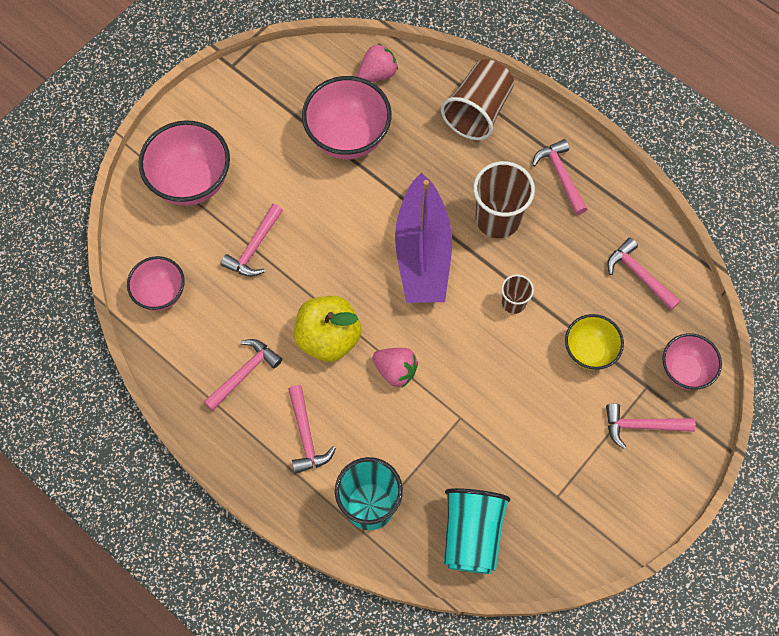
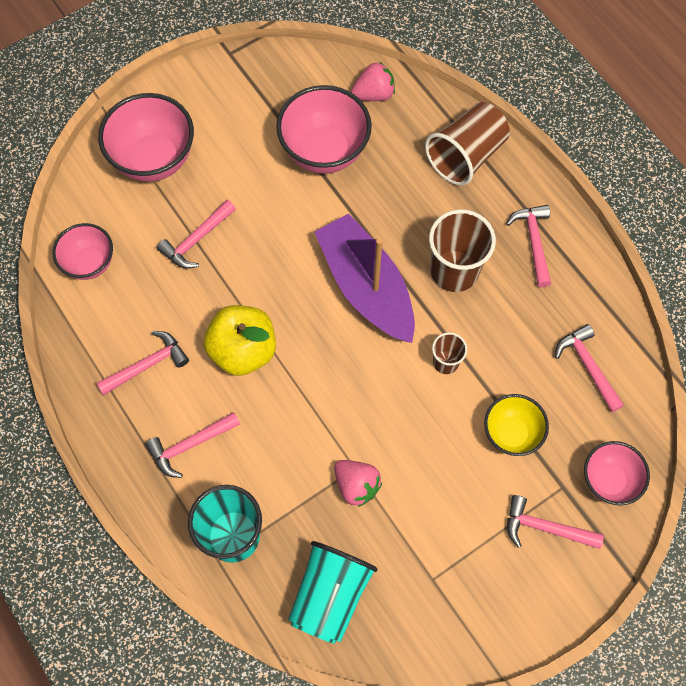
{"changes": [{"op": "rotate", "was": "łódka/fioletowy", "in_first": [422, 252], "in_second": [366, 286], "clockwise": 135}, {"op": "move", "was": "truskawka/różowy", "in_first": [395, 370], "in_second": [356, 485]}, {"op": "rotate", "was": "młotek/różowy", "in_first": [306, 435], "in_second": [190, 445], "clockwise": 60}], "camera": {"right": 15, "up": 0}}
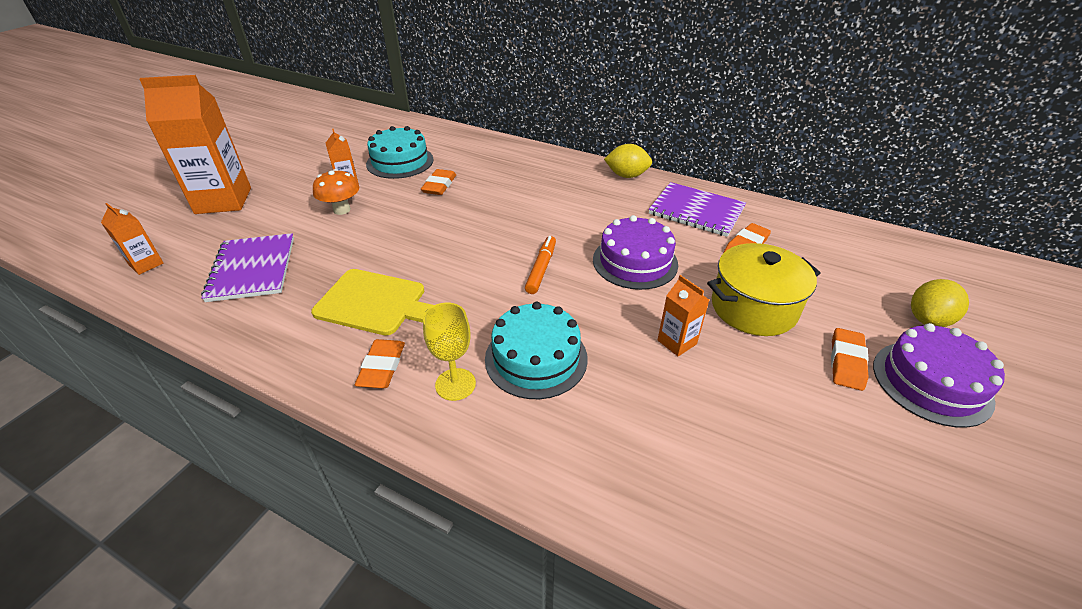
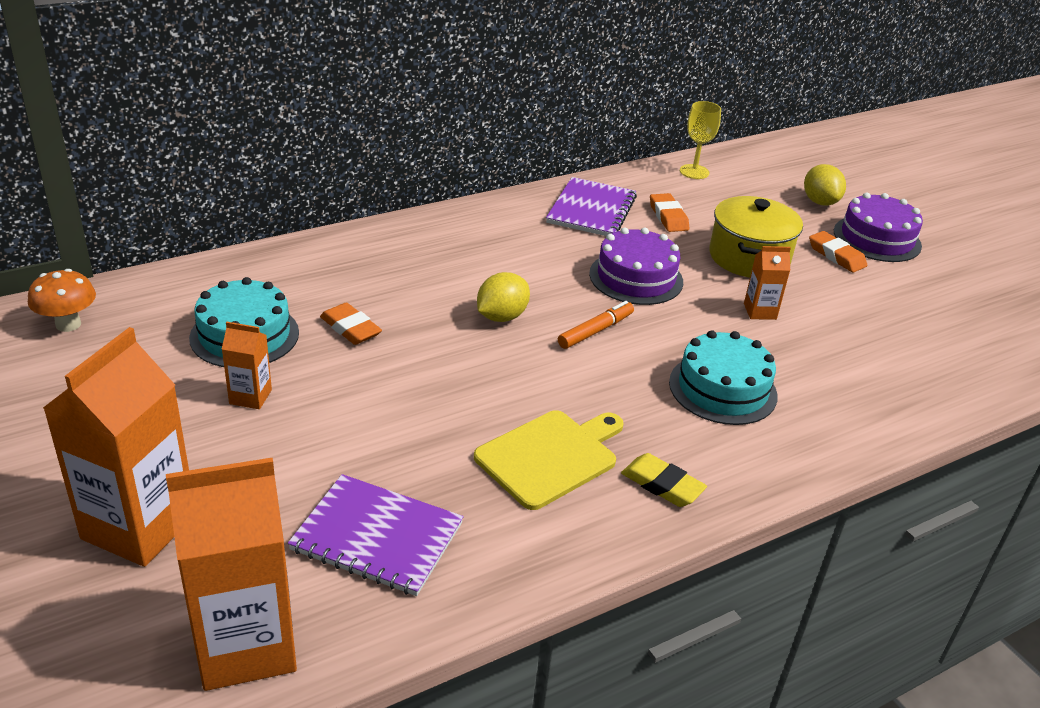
{"changes": [{"op": "move", "was": "cytryna/żółty", "in_first": [626, 175], "in_second": [501, 317]}, {"op": "move", "was": "grzyb/pomarańczowy", "in_first": [342, 210], "in_second": [68, 324]}, {"op": "rotate", "was": "zeszyt/fioletowy", "in_first": [696, 211], "in_second": [591, 210], "clockwise": -45}, {"op": "resize", "was": "karton mleka/pomarańczowy", "in_first": [146, 264], "in_second": [246, 645], "ratio": 2.13}, {"op": "rotate", "was": "flamaster/pomarańczowy", "in_first": [541, 269], "in_second": [595, 331], "clockwise": 90}, {"op": "move", "was": "kielich/żółty", "in_first": [455, 384], "in_second": [694, 172]}, {"op": "recolor", "was": "gumka do mazania/pomarańczowy", "now": "gumka do mazania/żółty", "in_first": [382, 367], "in_second": [662, 484]}], "camera": {"right": -60, "up": -5}}
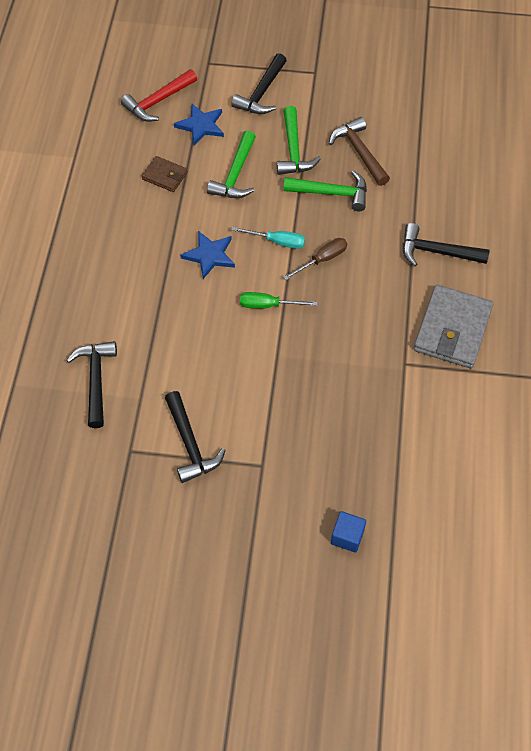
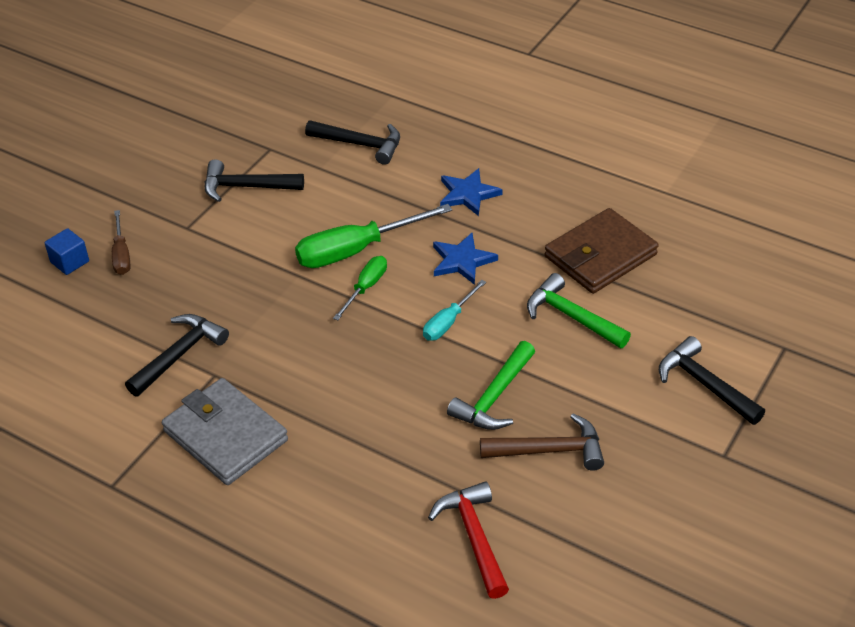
{"changes": [{"op": "move", "was": "młotek/czerwony", "in_first": [158, 101], "in_second": [474, 537]}, {"op": "move", "was": "gwiazda/niebieski", "in_first": [201, 125], "in_second": [468, 194]}, {"op": "delete", "was": "młotek/zielony", "in_first": [293, 150]}, {"op": "resize", "was": "portfel/brązowy", "in_first": [165, 176], "in_second": [600, 256], "ratio": 1.91}, {"op": "move", "was": "młotek/czarny", "in_first": [437, 252], "in_second": [179, 355]}, {"op": "move", "was": "śrubokręt/brązowy", "in_first": [322, 259], "in_second": [121, 255]}, {"op": "insert", "now": "śrubokręt/zielony", "in_second": [356, 250]}], "camera": {"right": 115, "up": -15}}
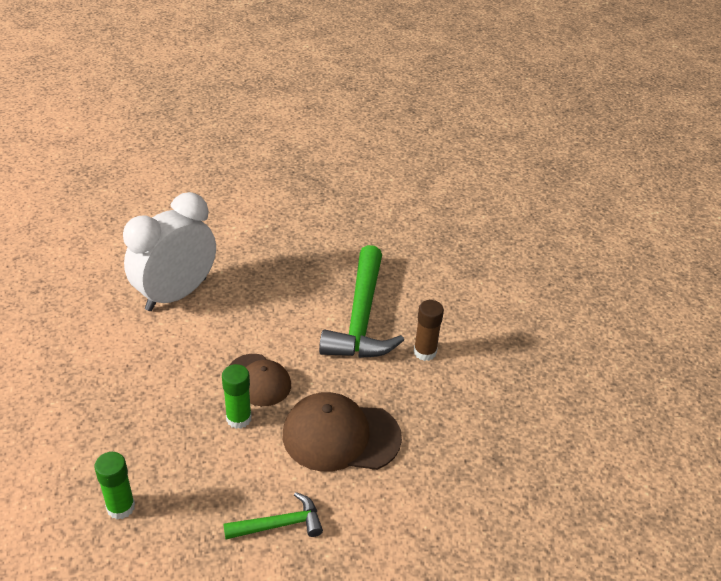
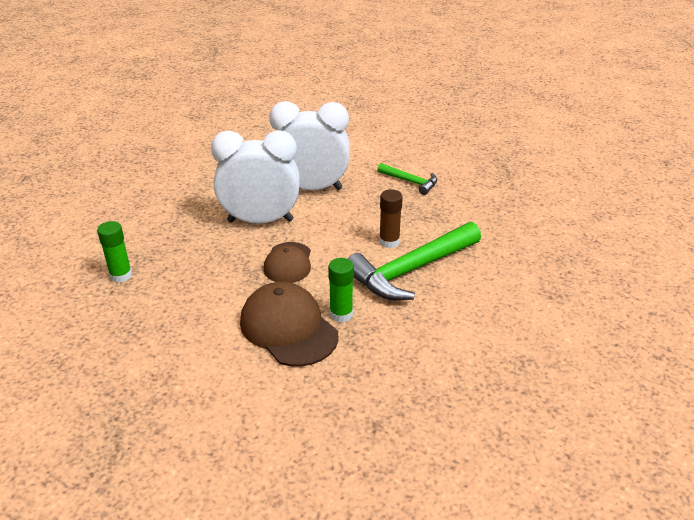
{"changes": [{"op": "move", "was": "klej w sztyfcie/brązowy", "in_first": [425, 352], "in_second": [389, 242]}, {"op": "move", "was": "klej w sztyfcie/zielony", "in_first": [238, 418], "in_second": [341, 314]}, {"op": "move", "was": "młotek/zielony", "in_first": [279, 524], "in_second": [410, 182]}, {"op": "insert", "now": "budzik/biały", "in_second": [260, 221]}], "camera": {"right": 50, "up": -5}}
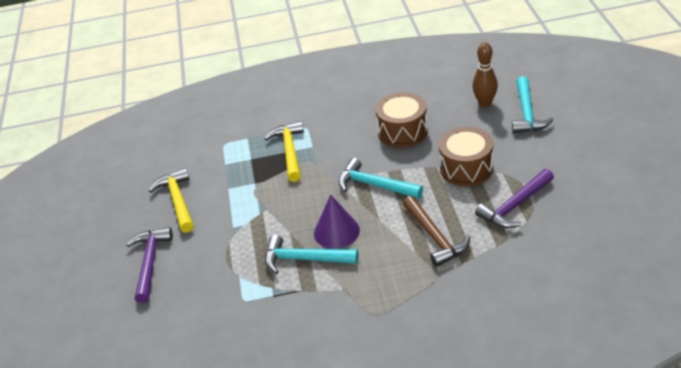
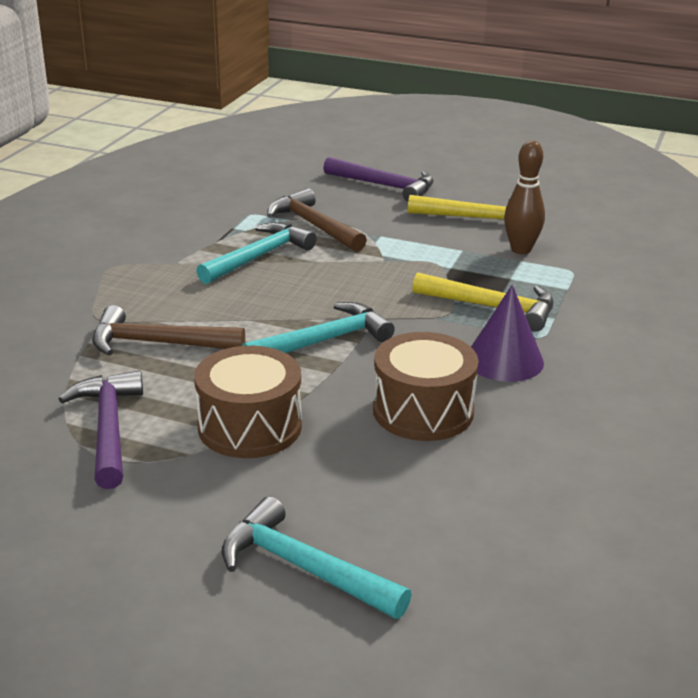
{"changes": [{"op": "move", "was": "kręgiel/brązowy", "in_first": [485, 103], "in_second": [521, 250]}, {"op": "move", "was": "stożek/fioletowy", "in_first": [336, 231], "in_second": [504, 360]}, {"op": "insert", "now": "młotek/brązowy", "in_second": [314, 225]}], "camera": {"right": 115, "up": -10}}
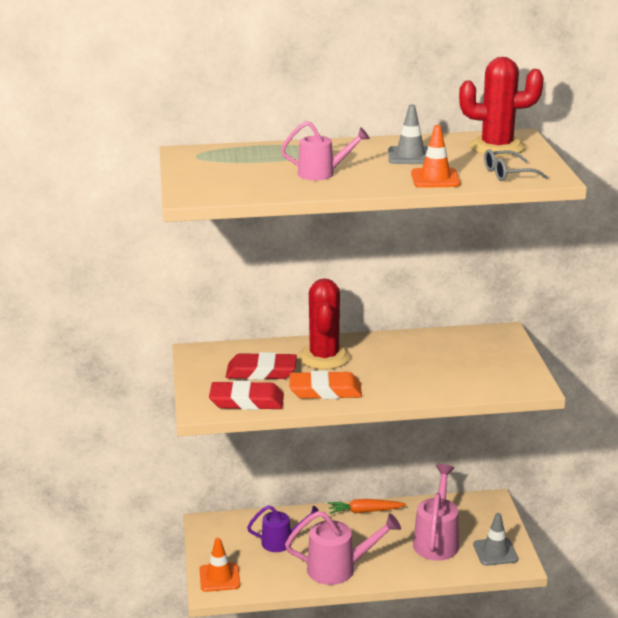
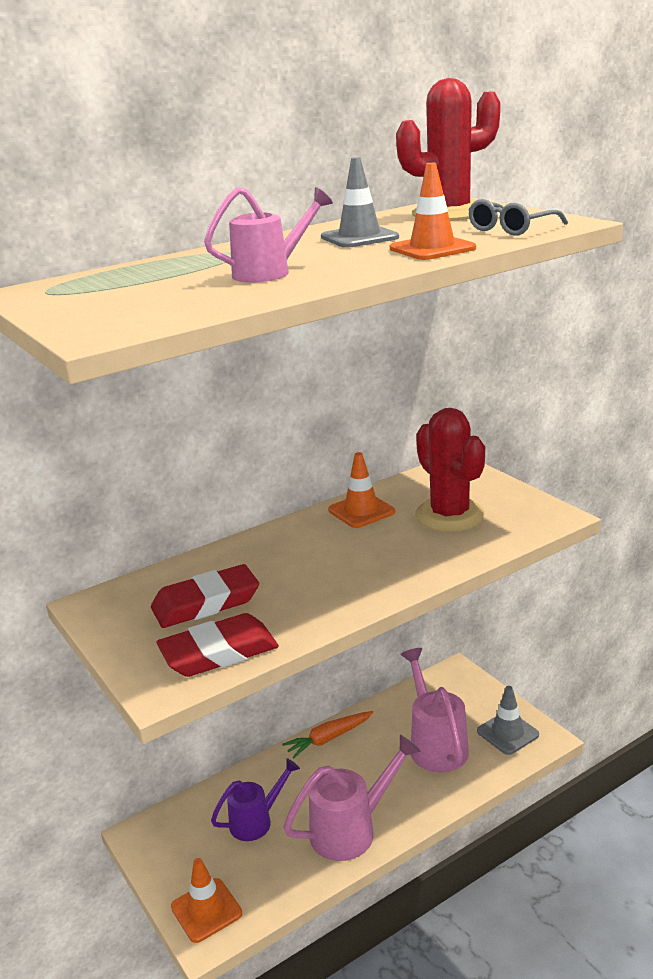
{"changes": [{"op": "move", "was": "kaktus/czerwony", "in_first": [324, 357], "in_second": [449, 515]}, {"op": "delete", "was": "gumka do mazania/pomarańczowy", "in_first": [325, 391]}, {"op": "insert", "now": "pachołek/pomarańczowy", "in_second": [361, 511]}], "camera": {"right": -25, "up": 0}}
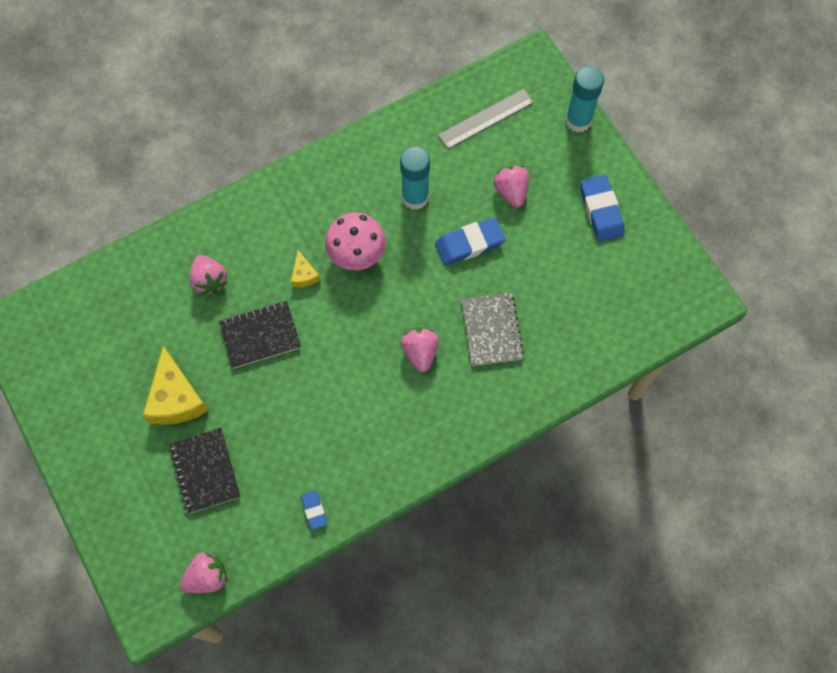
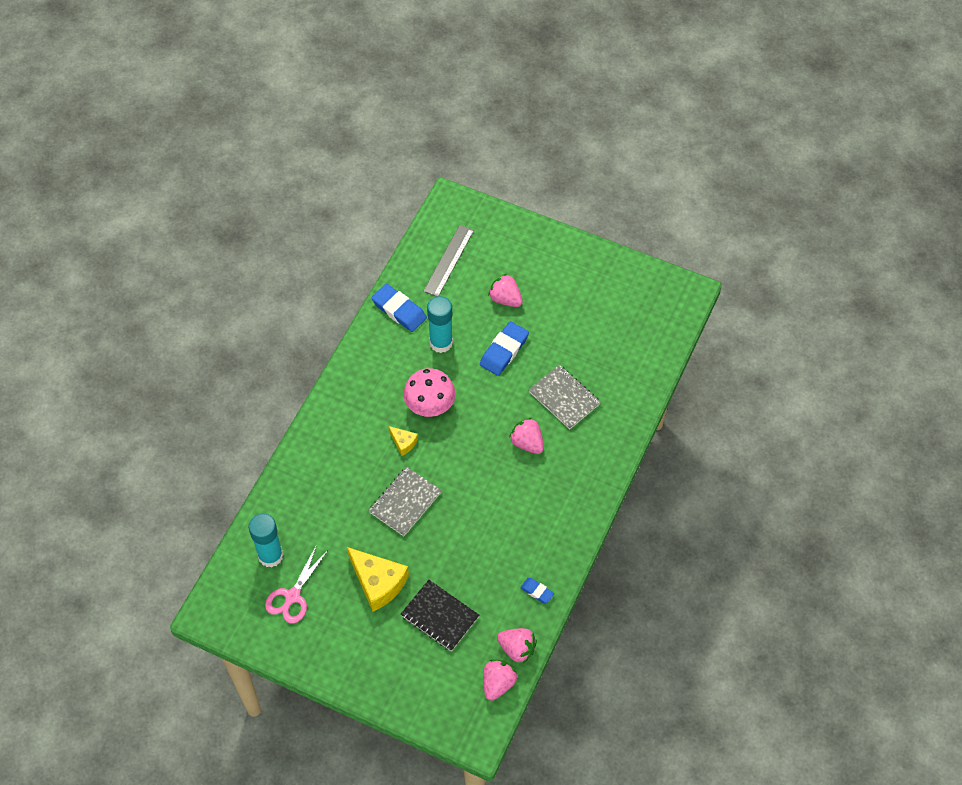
{"changes": [{"op": "move", "was": "klej w sztyfcie/turkusowy", "in_first": [578, 120], "in_second": [270, 556]}, {"op": "move", "was": "gumka do mazania/niebieski", "in_first": [601, 210], "in_second": [399, 310]}, {"op": "move", "was": "truskawka/różowy", "in_first": [209, 280], "in_second": [517, 649]}, {"op": "recolor", "was": "zeszyt/czarny", "now": "zeszyt/szary", "in_first": [260, 335], "in_second": [405, 502]}, {"op": "insert", "now": "nożyczki/różowy", "in_second": [292, 596]}], "camera": {"right": -35, "up": -10}}
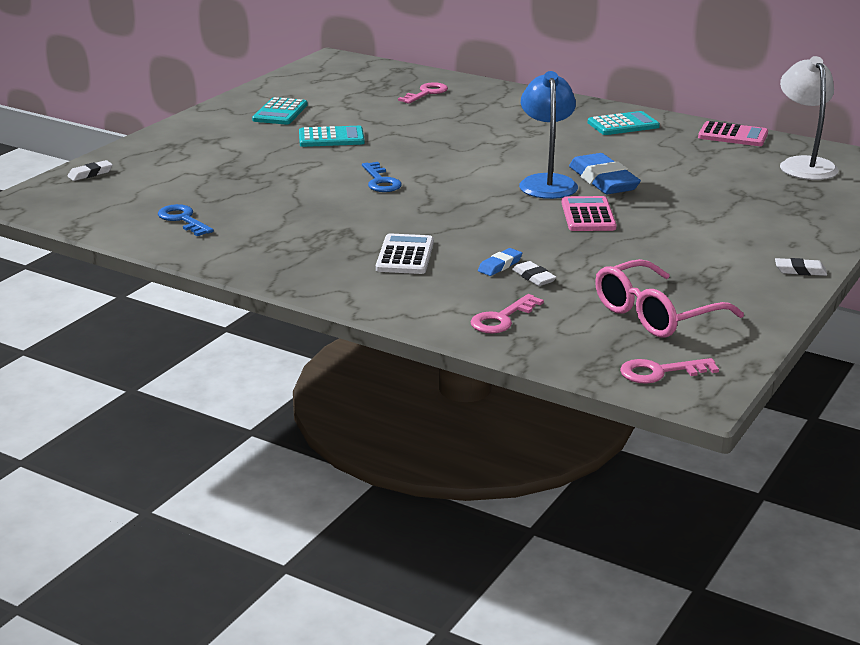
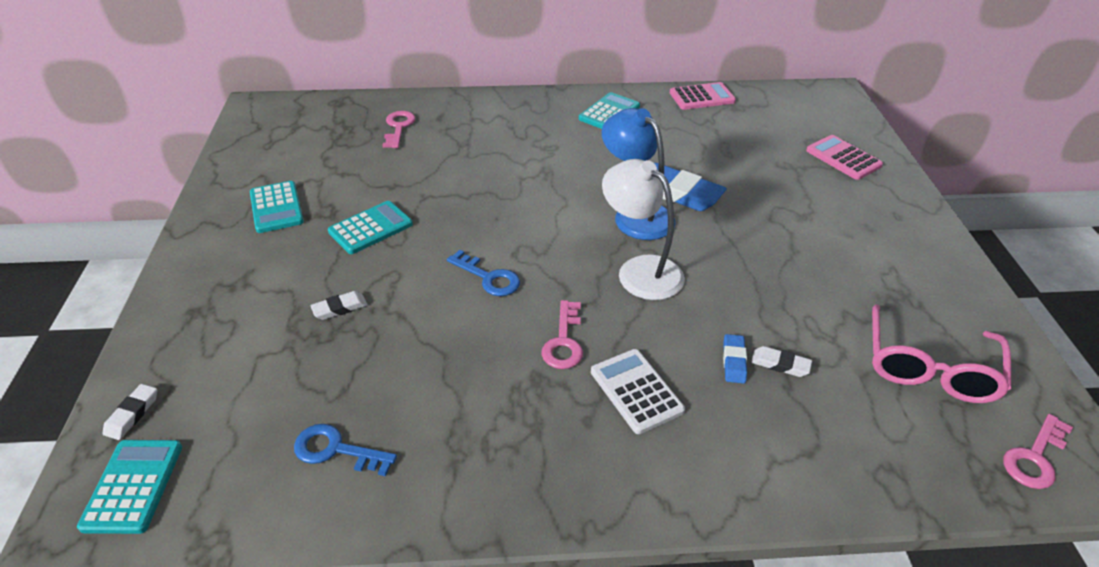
{"changes": [{"op": "move", "was": "lampka/biały", "in_first": [804, 164], "in_second": [640, 270]}, {"op": "move", "was": "kalkulator/różowy", "in_first": [588, 215], "in_second": [843, 158]}, {"op": "move", "was": "gumka do mazania/biały", "in_first": [800, 271], "in_second": [340, 308]}, {"op": "move", "was": "klucz/różowy", "in_first": [502, 319], "in_second": [564, 341]}, {"op": "insert", "now": "kalkulator/turkusowy", "in_second": [133, 486]}], "camera": {"right": -35, "up": 15}}
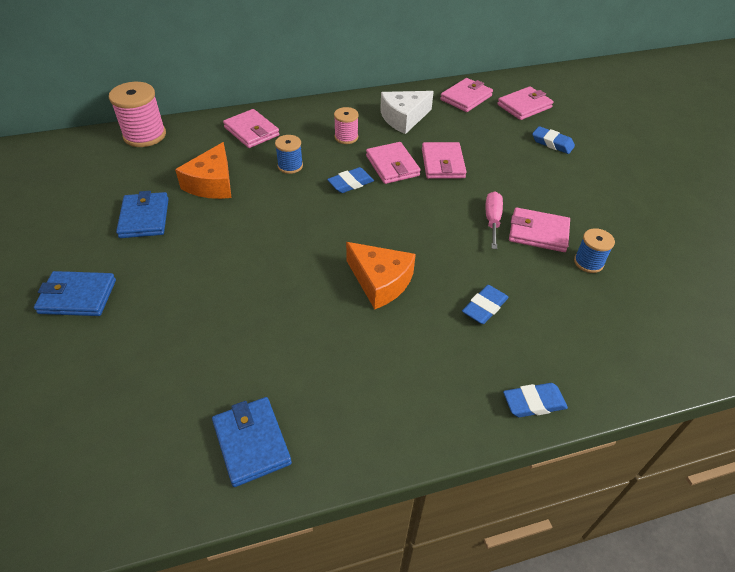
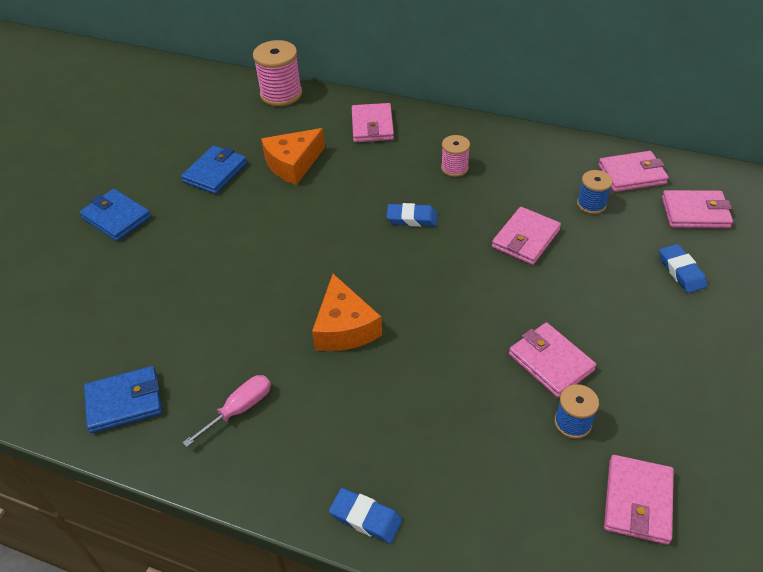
{"changes": [{"op": "delete", "was": "ser/biały", "in_first": [403, 118]}, {"op": "move", "was": "szpulka/niebieski", "in_first": [290, 166], "in_second": [591, 204]}, {"op": "move", "was": "portfel/różowy", "in_first": [392, 166], "in_second": [637, 501]}, {"op": "move", "was": "śrubokręt/różowy", "in_first": [492, 220], "in_second": [240, 409]}, {"op": "delete", "was": "gumka do mazania/niebieski", "in_first": [484, 307]}, {"op": "rotate", "was": "portfel/niebieski", "in_first": [251, 443], "in_second": [124, 402], "clockwise": 60}], "camera": {"right": 40, "up": 0}}
